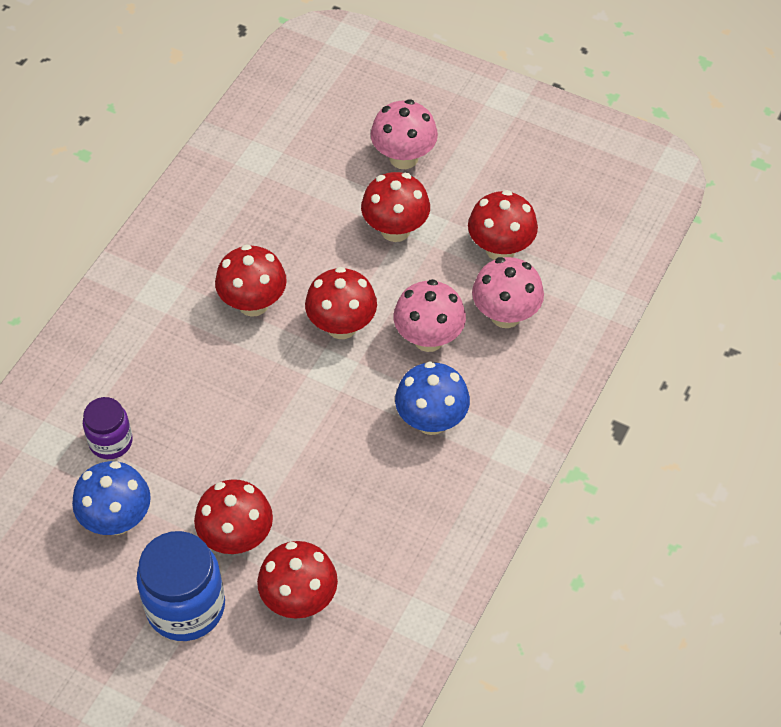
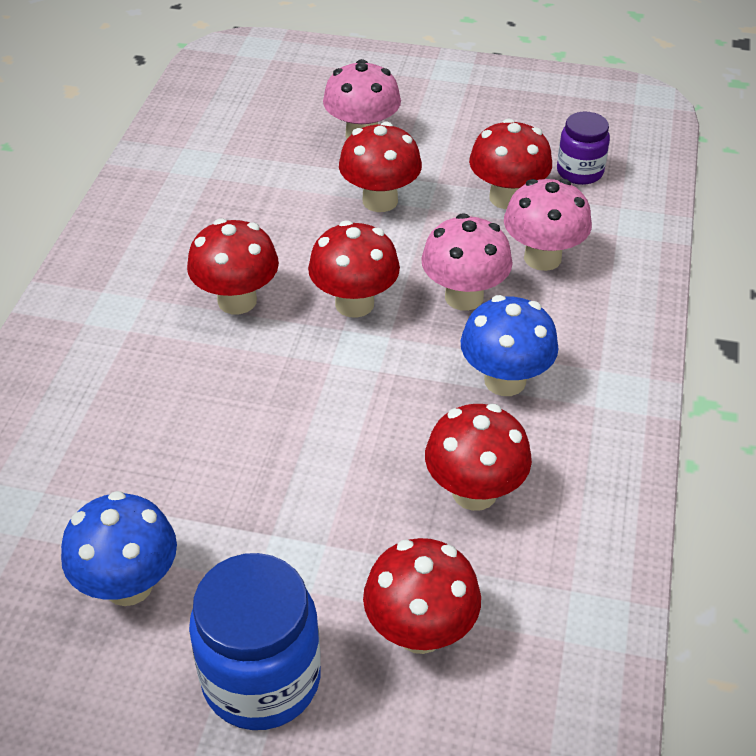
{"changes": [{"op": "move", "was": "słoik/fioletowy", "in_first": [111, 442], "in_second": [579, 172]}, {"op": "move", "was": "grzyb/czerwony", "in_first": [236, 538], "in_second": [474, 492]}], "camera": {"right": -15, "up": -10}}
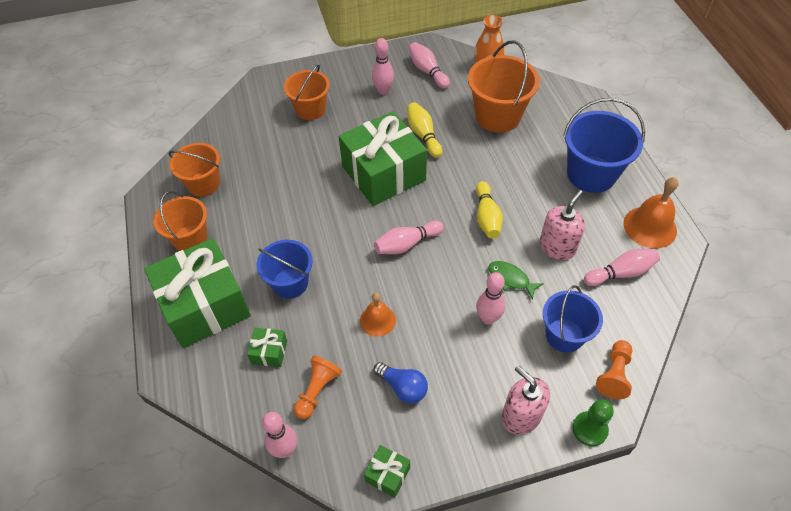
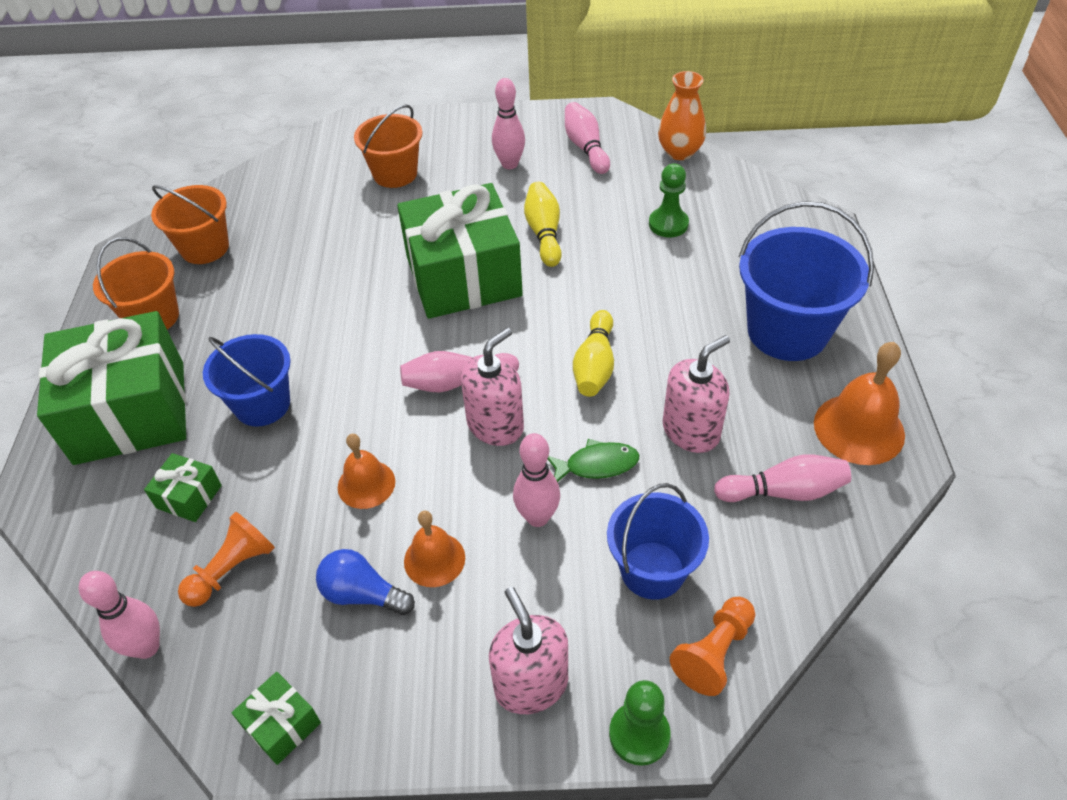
{"changes": [{"op": "replace", "was": "wiadro/pomarańczowy", "now": "pionek/zielony", "in_first": [498, 116], "in_second": [668, 224]}, {"op": "rotate", "was": "ryba/zielony", "in_first": [510, 279], "in_second": [597, 465], "clockwise": 120}, {"op": "rotate", "was": "żarówka/niebieski", "in_first": [403, 387], "in_second": [362, 594], "clockwise": 150}, {"op": "insert", "now": "dozownik mydła/różowy", "in_second": [495, 425]}, {"op": "insert", "now": "dzwonek/pomarańczowy", "in_second": [434, 559]}], "camera": {"right": 15, "up": -5}}
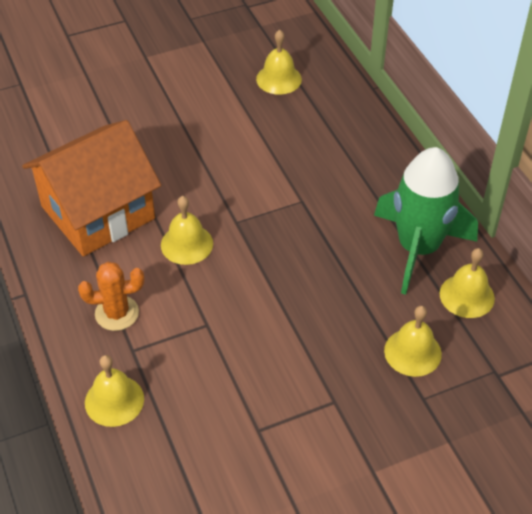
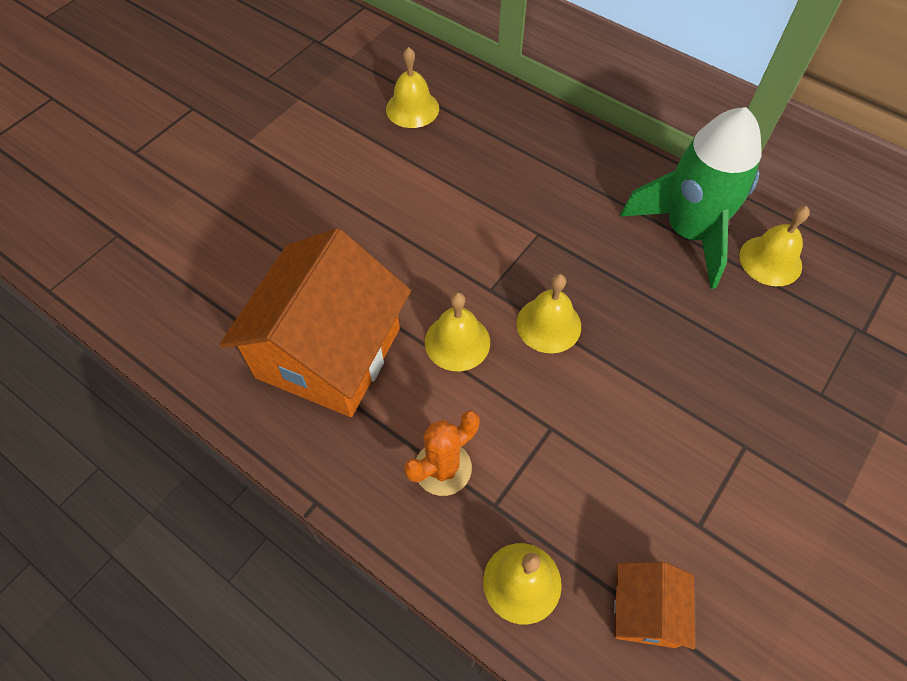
{"changes": [{"op": "move", "was": "dzwonek/żółty", "in_first": [412, 352], "in_second": [548, 324]}, {"op": "insert", "now": "domek/pomarańczowy", "in_second": [645, 611]}], "camera": {"right": -30, "up": 10}}
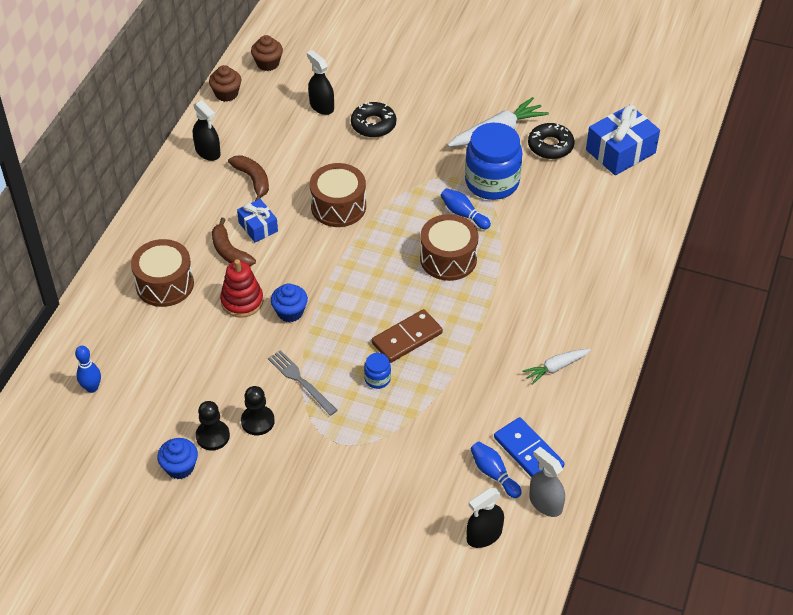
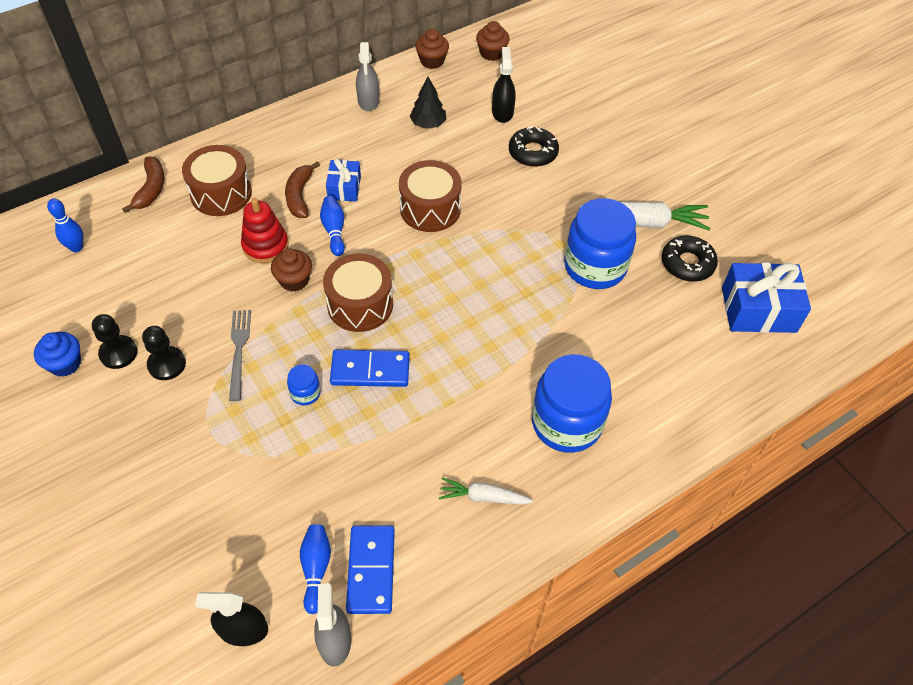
{"changes": [{"op": "recolor", "was": "spryskiwacz/czarny", "now": "spryskiwacz/szary", "in_first": [208, 151], "in_second": [368, 101]}, {"op": "move", "was": "banan/brązowy", "in_first": [253, 180], "in_second": [151, 189]}, {"op": "move", "was": "kręgiel/niebieski", "in_first": [463, 214], "in_second": [334, 230]}, {"op": "move", "was": "bęben/brązowy", "in_first": [448, 258], "in_second": [360, 304]}, {"op": "recolor", "was": "muffinka/niebieski", "now": "muffinka/brązowy", "in_first": [290, 312], "in_second": [294, 280]}, {"op": "recolor", "was": "kostka domina/brązowy", "now": "kostka domina/niebieski", "in_first": [407, 338], "in_second": [370, 370]}, {"op": "insert", "now": "drzewko/czarny", "in_second": [428, 124]}, {"op": "insert", "now": "słoik/niebieski", "in_second": [566, 423]}], "camera": {"right": 35, "up": 5}}
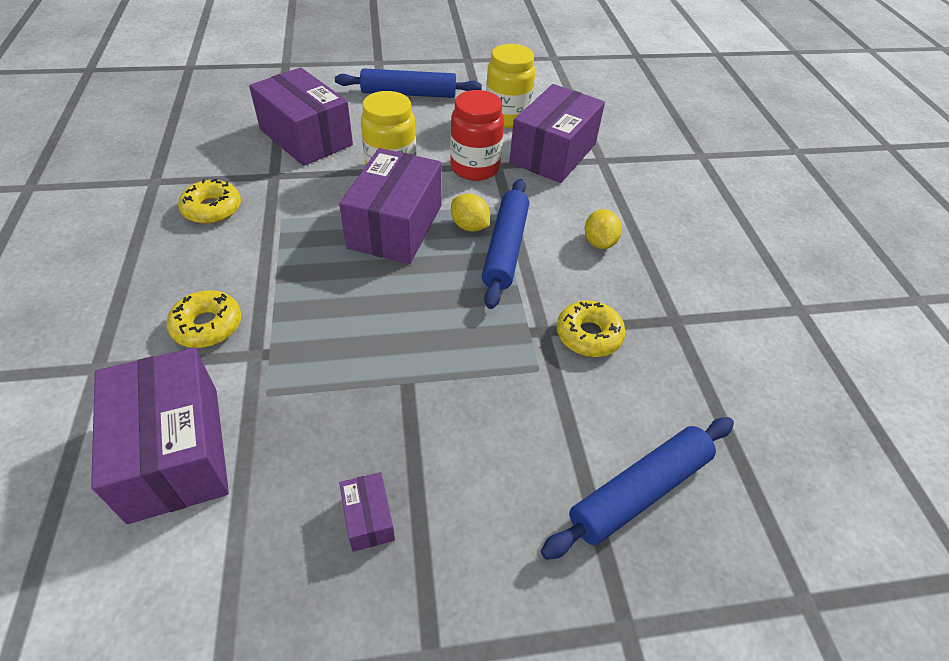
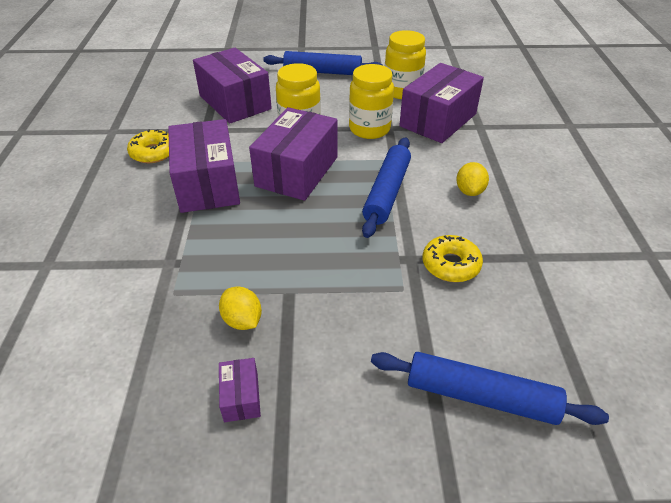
{"changes": [{"op": "recolor", "was": "słoik/czerwony", "now": "słoik/żółty", "in_first": [474, 168], "in_second": [369, 129]}, {"op": "move", "was": "cytryna/żółty", "in_first": [469, 226], "in_second": [242, 320]}, {"op": "delete", "was": "donut/żółty", "in_first": [207, 325]}, {"op": "move", "was": "pudełko/fioletowy", "in_first": [175, 452], "in_second": [207, 184]}, {"op": "rotate", "was": "wałek do ciasta/niebieski", "in_first": [639, 491], "in_second": [480, 396], "clockwise": 45}], "camera": {"right": 10, "up": -5}}
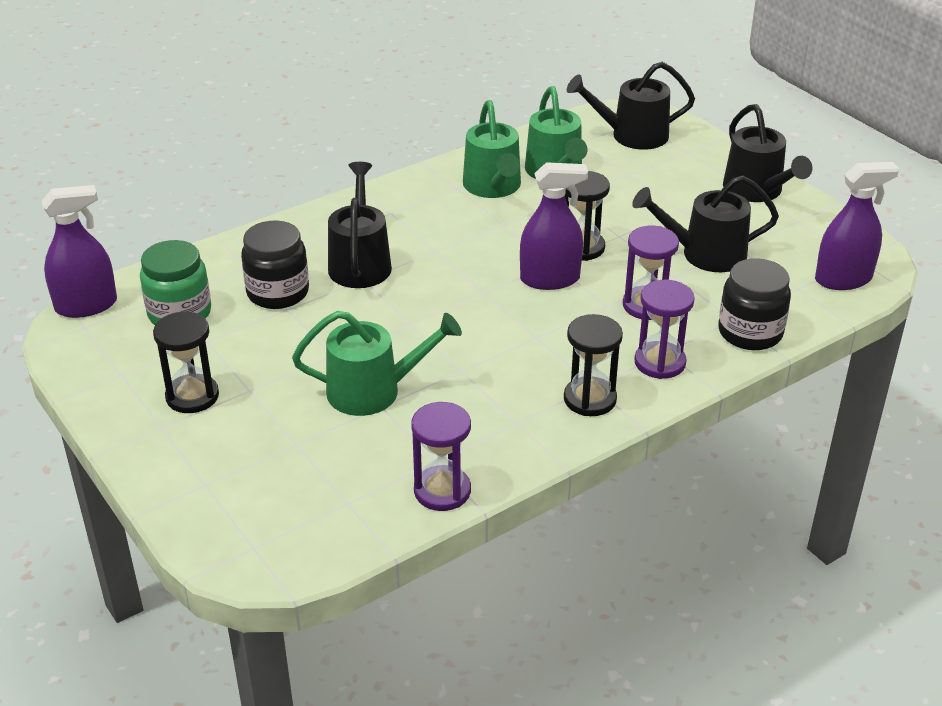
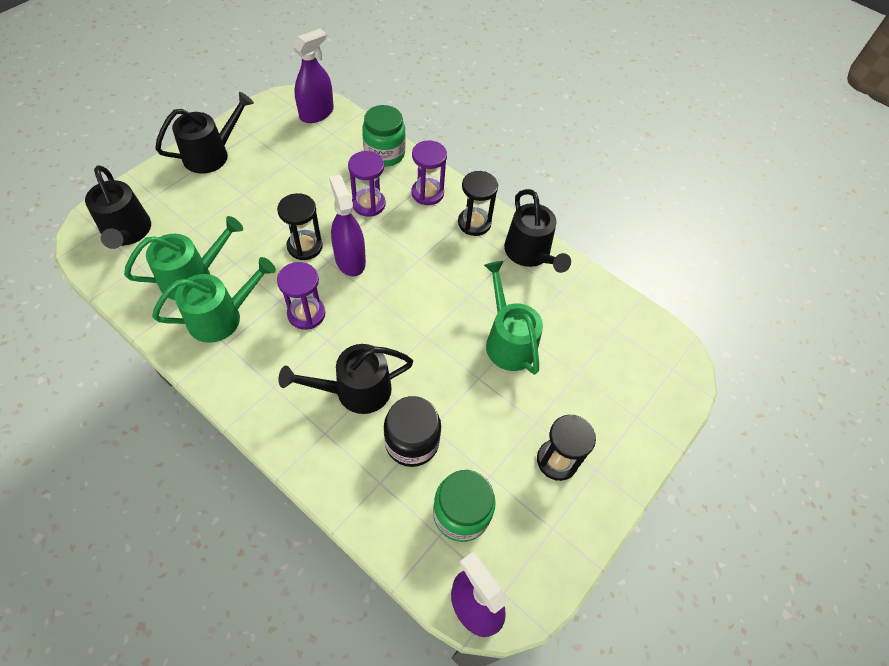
{"changes": [{"op": "rotate", "was": "spryskiwacz/fioletowy", "in_first": [843, 279], "in_second": [316, 113], "clockwise": 75}, {"op": "move", "was": "konewka/czarny", "in_first": [705, 254], "in_second": [530, 253]}, {"op": "recolor", "was": "słoik/czarny", "now": "słoik/zielony", "in_first": [750, 332], "in_second": [384, 153]}, {"op": "move", "was": "klepsydra/fioletowy", "in_first": [442, 491], "in_second": [306, 314]}], "camera": {"right": -110, "up": 20}}
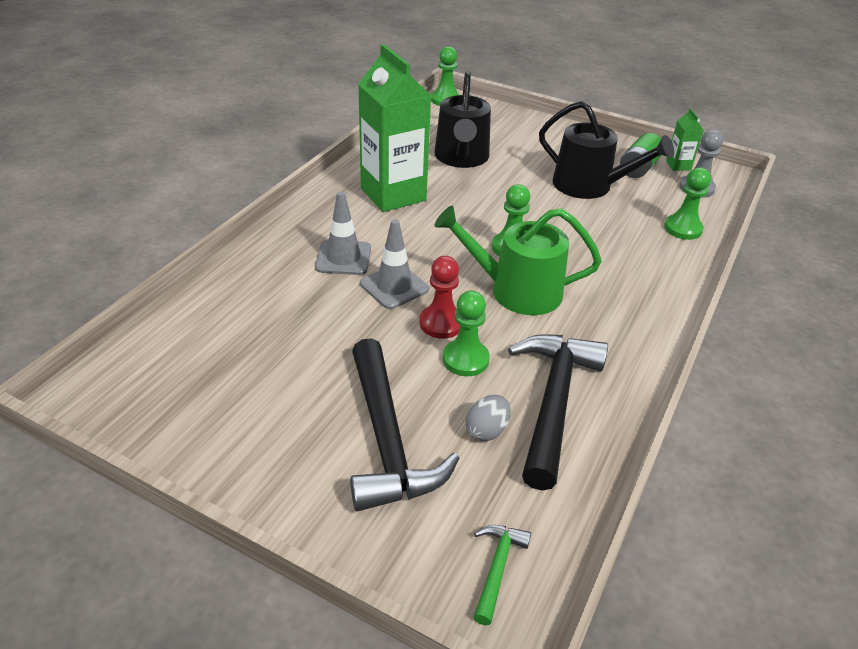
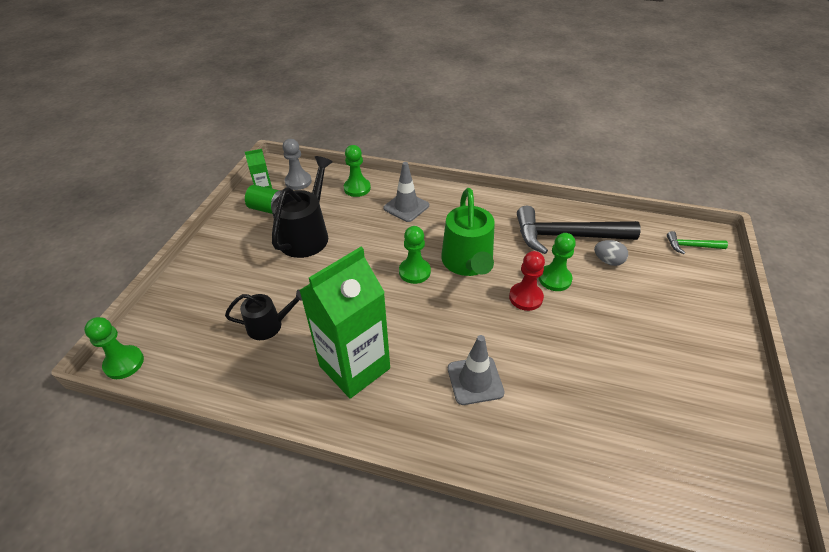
{"changes": [{"op": "resize", "was": "konewka/czarny", "in_first": [461, 157], "in_second": [269, 325], "ratio": 0.59}, {"op": "move", "was": "pachołek/szary", "in_first": [394, 286], "in_second": [406, 207]}, {"op": "delete", "was": "młotek/czarny", "in_first": [387, 440]}], "camera": {"right": -100, "up": 5}}
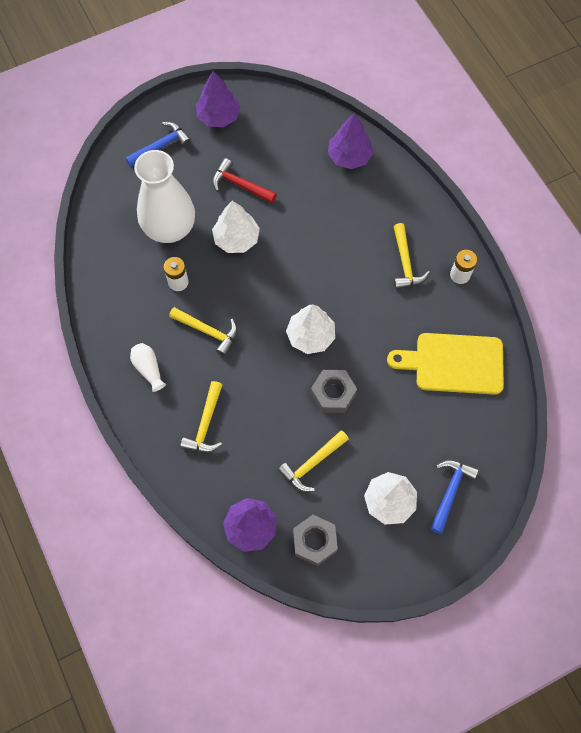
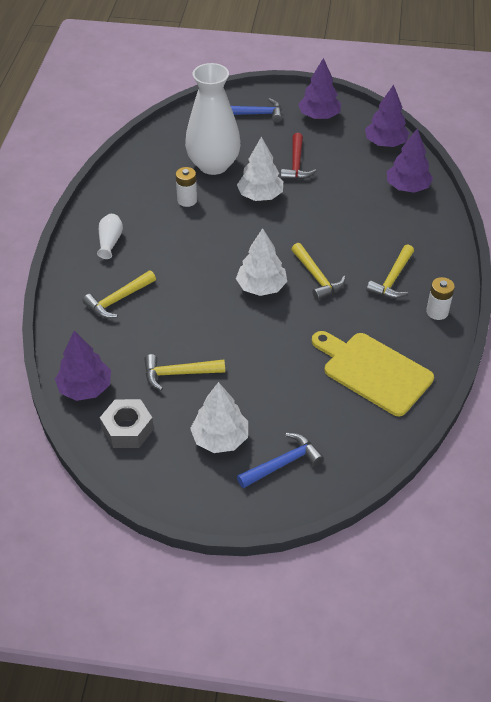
{"changes": [{"op": "rotate", "was": "młotek/czerwony", "in_first": [240, 185], "in_second": [296, 164], "clockwise": -150}, {"op": "move", "was": "młotek/żółty", "in_first": [208, 331], "in_second": [316, 277]}, {"op": "delete", "was": "nakrętka/szary", "in_first": [333, 394]}, {"op": "insert", "now": "drzewko/fioletowy", "in_second": [385, 143]}], "camera": {"right": 35, "up": -20}}
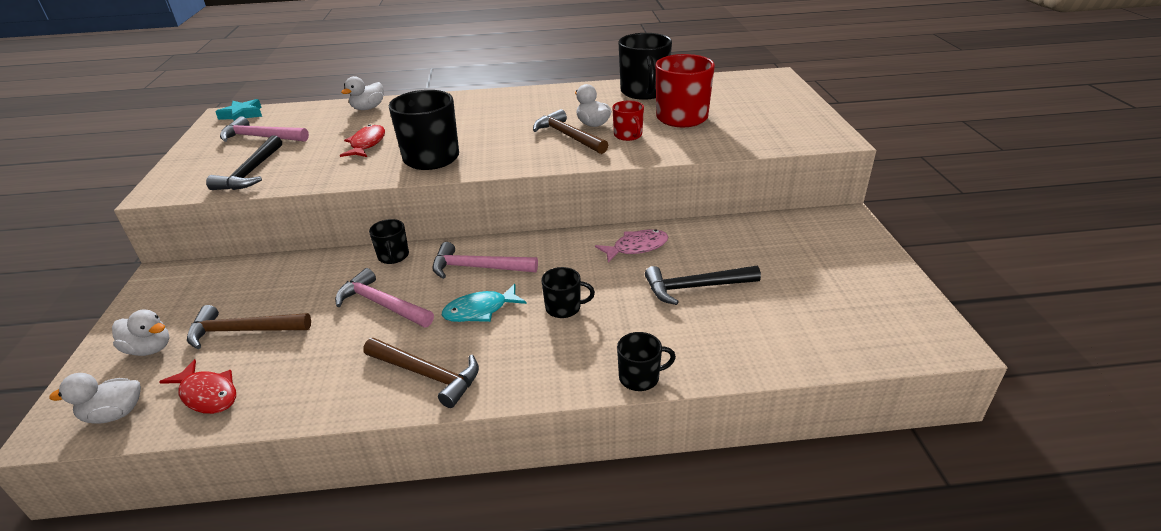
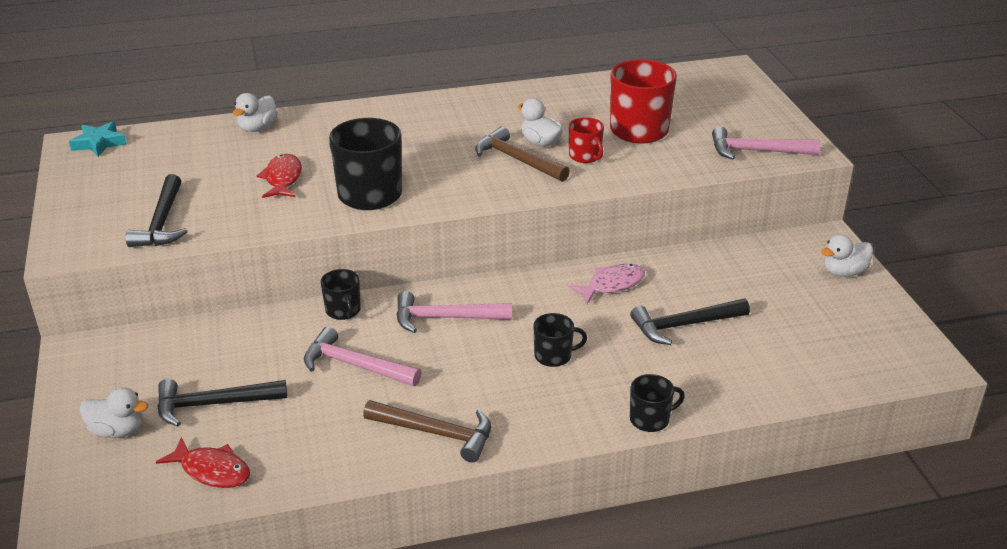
{"changes": [{"op": "delete", "was": "kubek/czarny", "in_first": [644, 92]}, {"op": "move", "was": "młotek/różowy", "in_first": [261, 137], "in_second": [756, 151]}, {"op": "delete", "was": "ryba/turkusowy", "in_first": [480, 310]}, {"op": "recolor", "was": "młotek/brązowy", "now": "młotek/czarny", "in_first": [243, 331], "in_second": [213, 404]}, {"op": "move", "was": "kaczka/biały", "in_first": [115, 414], "in_second": [844, 272]}], "camera": {"right": -10, "up": 0}}
